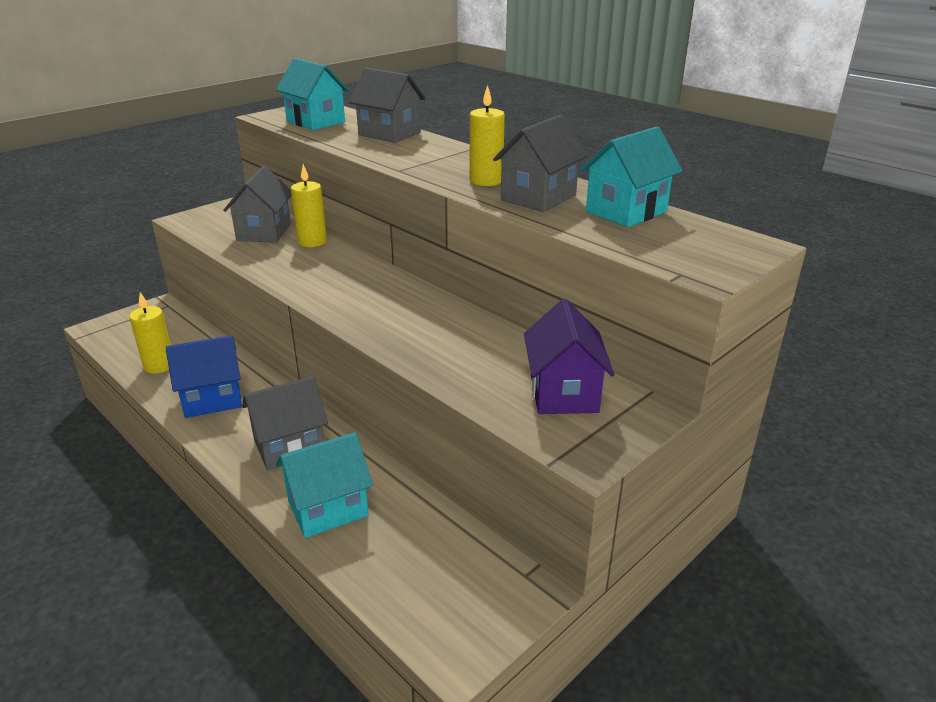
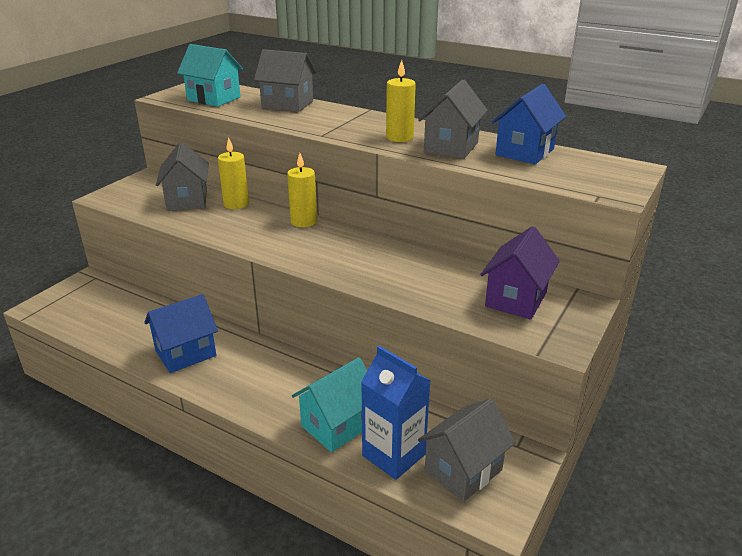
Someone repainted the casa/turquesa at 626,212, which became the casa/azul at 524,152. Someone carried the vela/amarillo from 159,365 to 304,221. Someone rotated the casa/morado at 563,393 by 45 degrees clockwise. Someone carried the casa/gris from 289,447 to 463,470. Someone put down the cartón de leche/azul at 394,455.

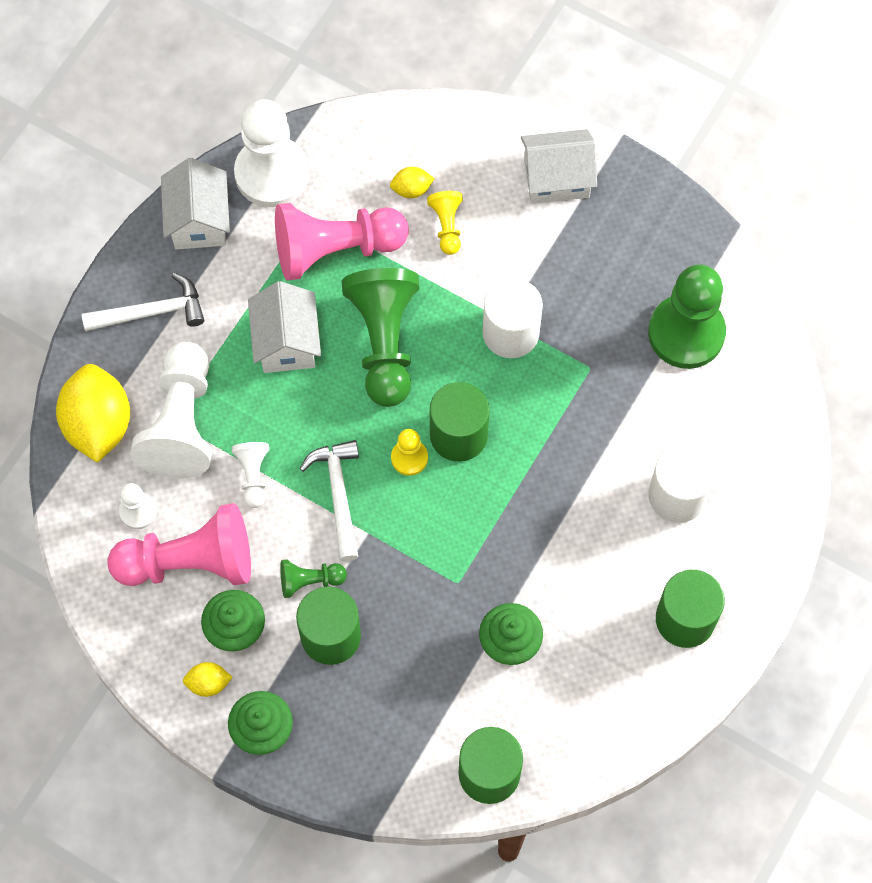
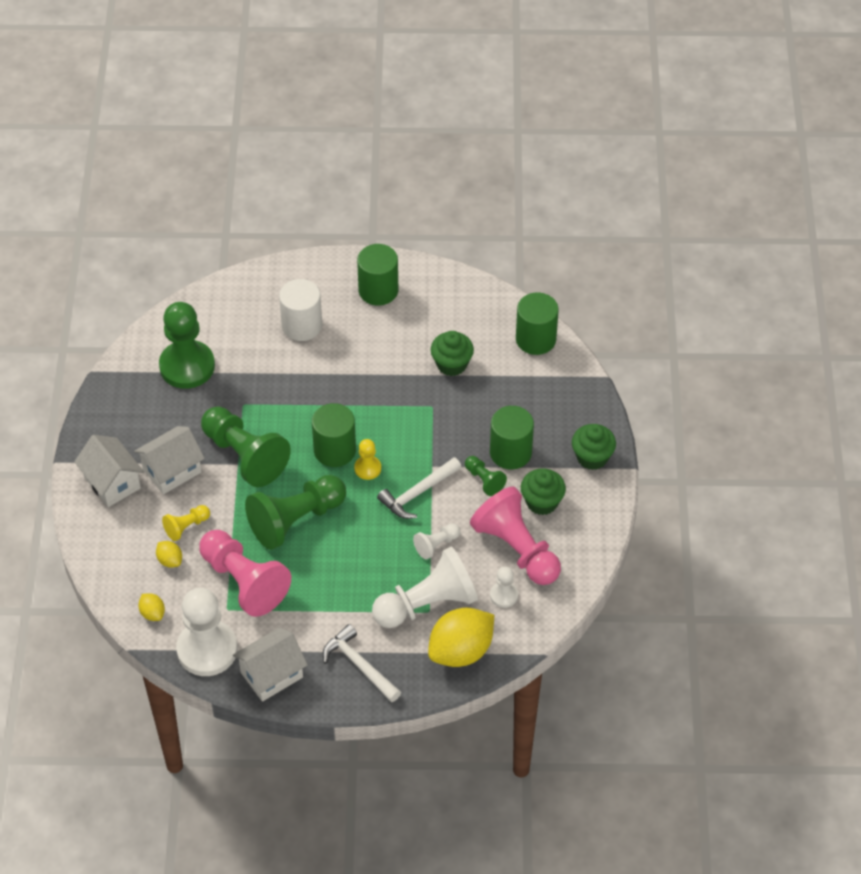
Someone swapped the cilindro/blanco at 510,333 for the peón/verde at 244,456. Someone carried the casa/blanco from 287,342 to 172,470. Someone carried the limón/amarillo from 208,683 to 152,613.

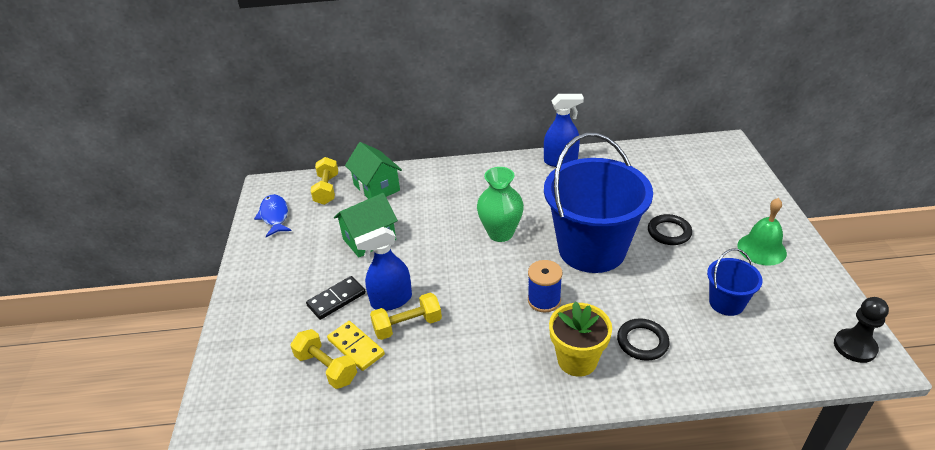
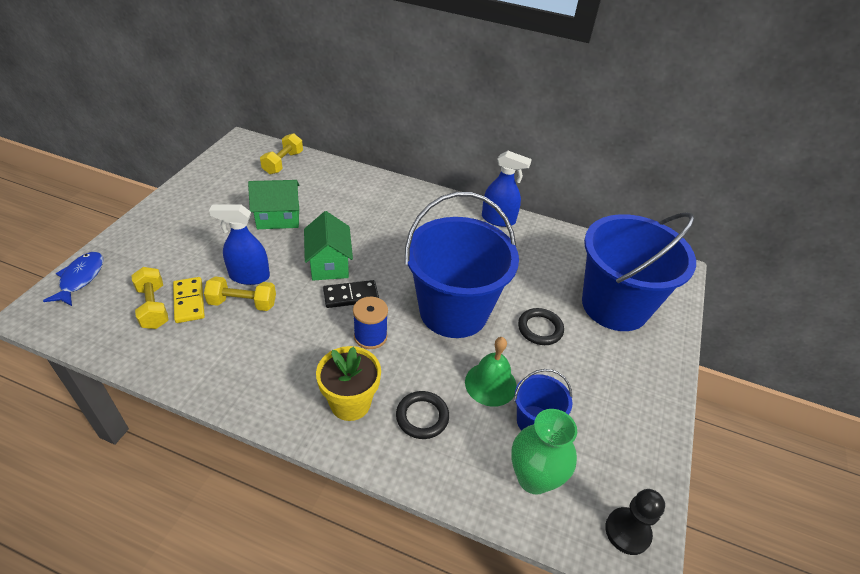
Someone carried the casa/verde from 376,187 to 329,264. Someone carried the florero/verde from 500,233 to 534,478. Someone carried the pez/azul from 274,216 to 80,278. Someone carried the campana/verde from 761,249 to 490,384. Someone carried the ficha de dominó/negro from 336,299 to 351,296. Someone put down the balde/azul at 615,305.

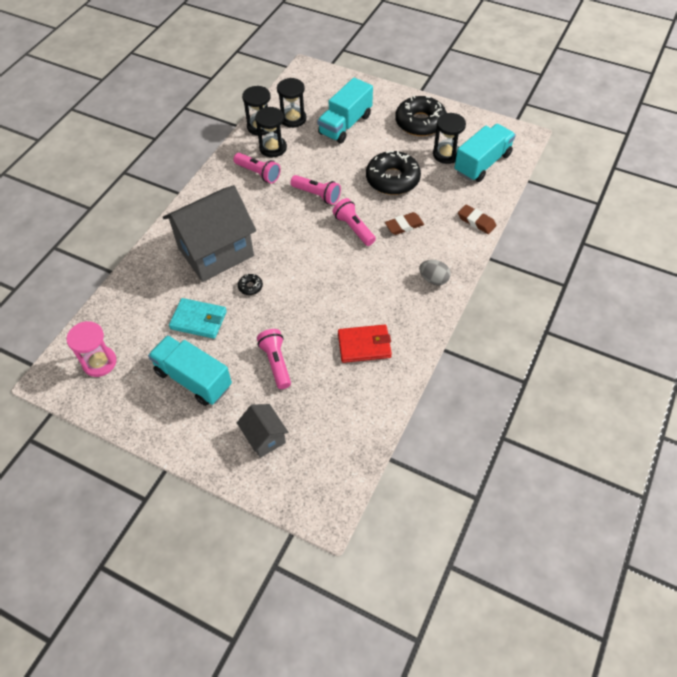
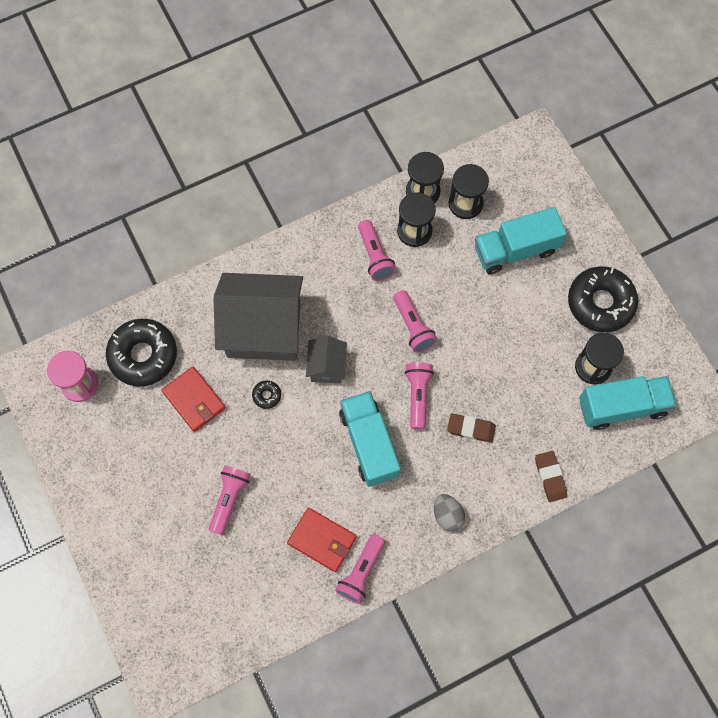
Someone carried the rosquilla/negro from 392,179 to 143,355. Someone repainted the cartera/turquesa at 199,320, which became the cartera/rojo at 194,400. Someone carried the camión/turquesa from 193,379 to 369,444. Someone carried the casa/gris from 264,437 to 327,366. Someone put down the lámpara de mano/rosa at 361,572.

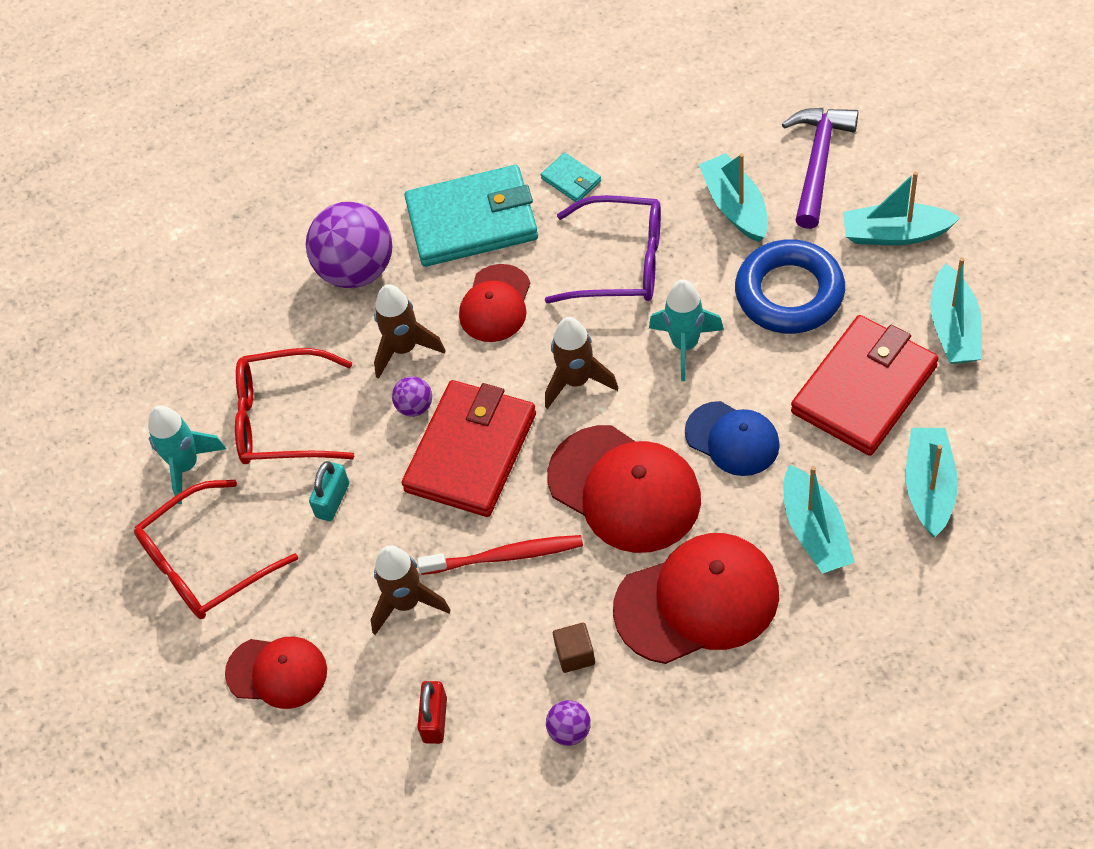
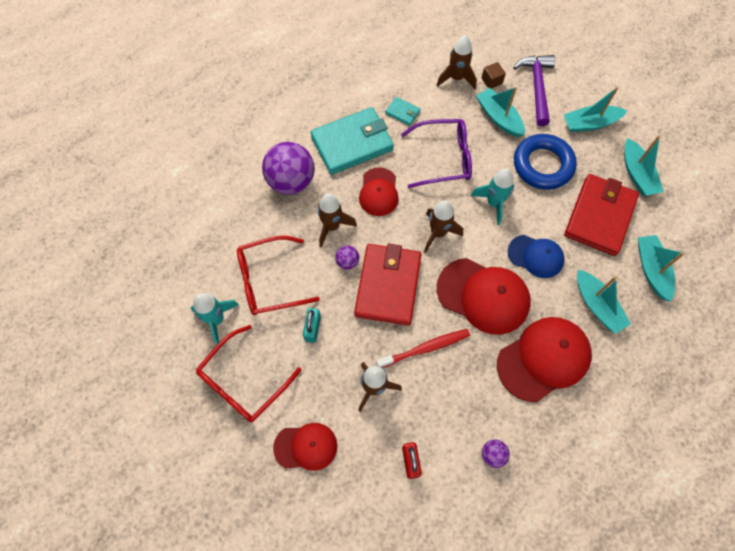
Someone carried the cubo/marrón from 575,654 to 491,81. Someone put down the cohete/marrón at 456,78.

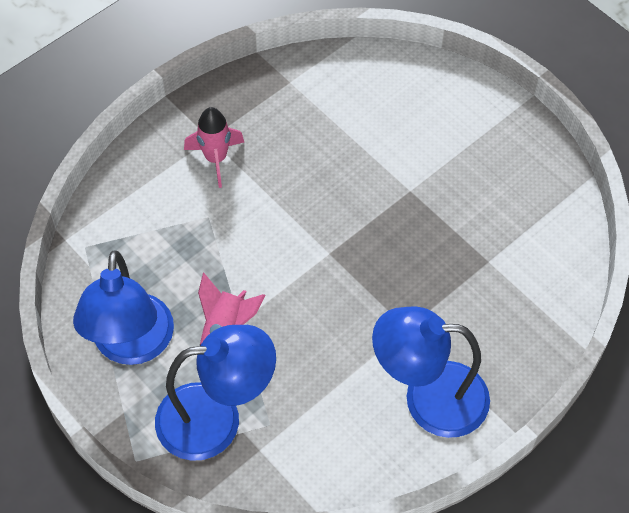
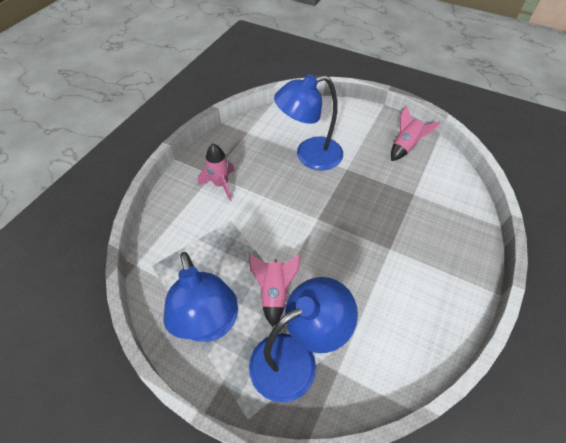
Someone carried the lámpara/azul from 428,398 to 309,156. Someone put down the cohete/rosa at 405,147.

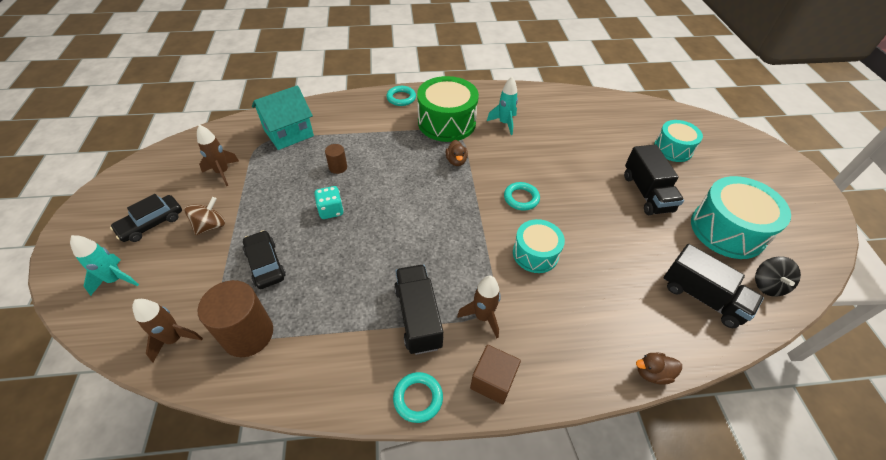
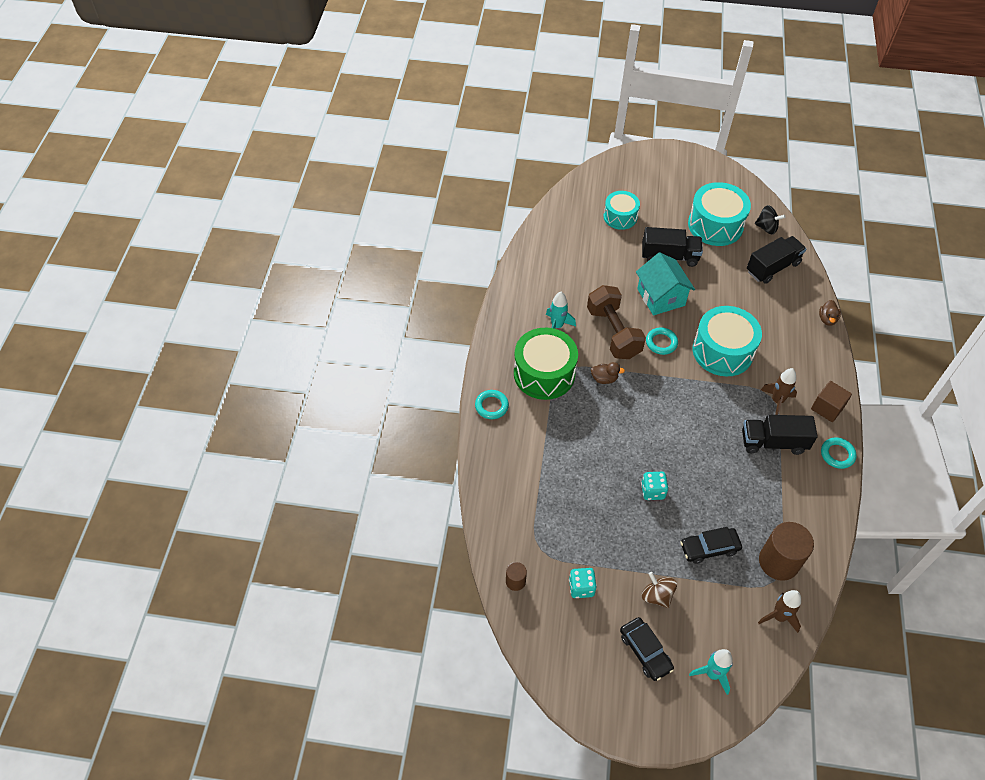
Someone carried the casa/turquesa from 288,133 to 661,297. Someone swapped the cohete/marrón at 222,172 for the dado/turquesa at 581,587. Someone carried the cilindro/marrón from 338,167 to 515,581. Someone scaled the tambor/turquesa at 535,253 by 1.62. Someone put down the mancuerna/marrón at 613,333.

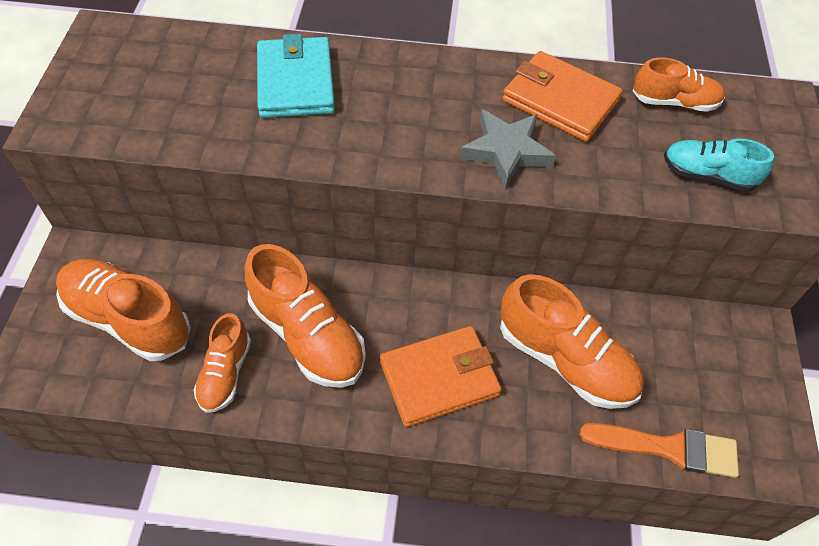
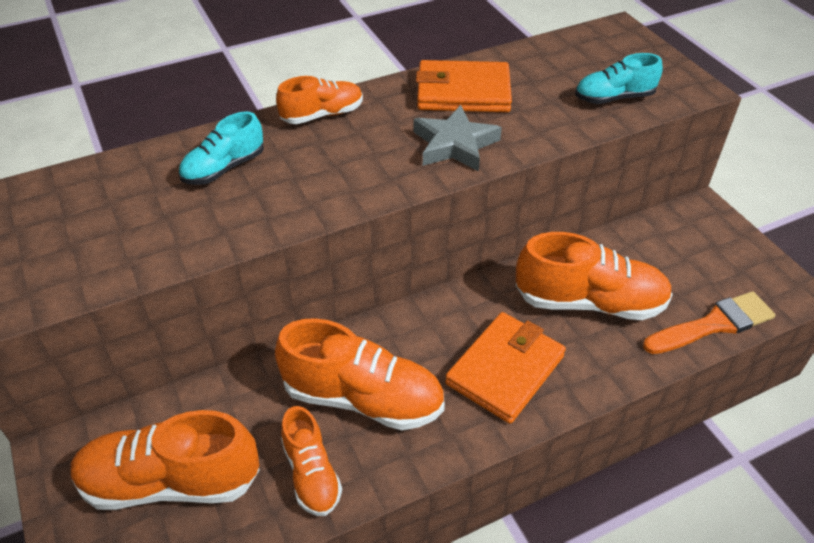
Someone swapped the cartera/turquesa at 295,82 for the zapato/turquesa at 224,168. Someone carried the zapato/naranja from 674,102 to 322,115.

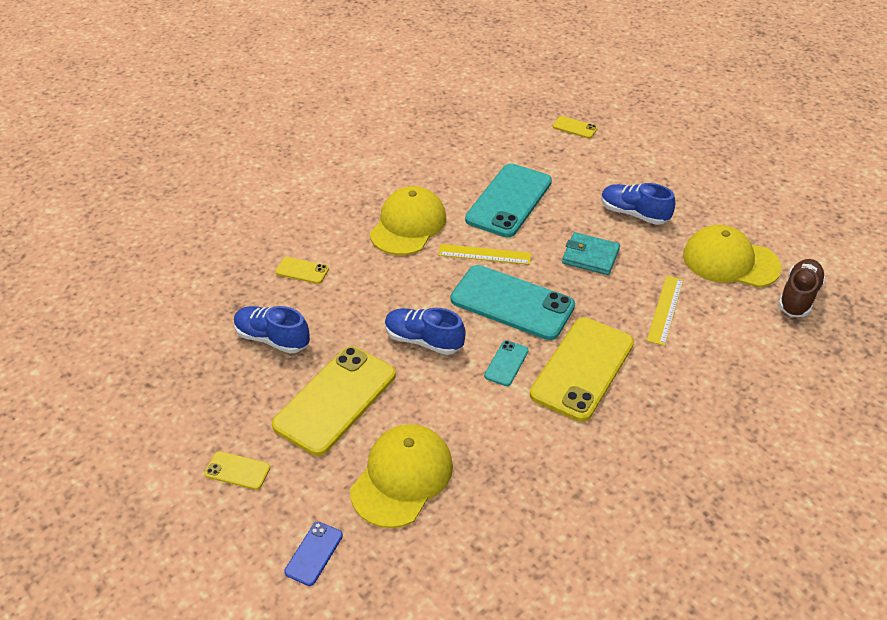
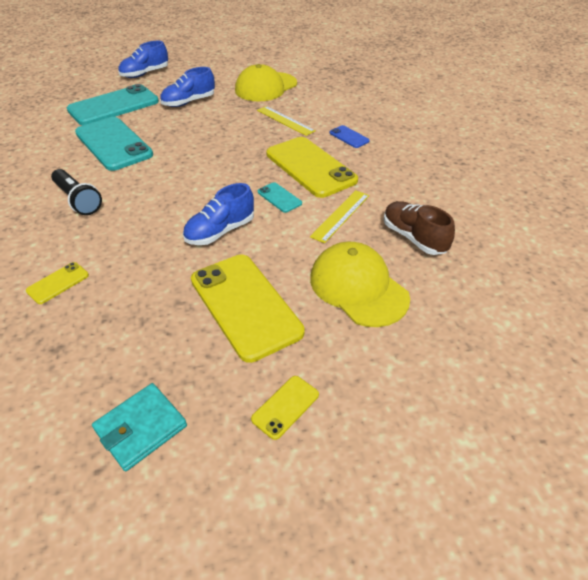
Someone took away the móvil/amarillo at 575,127. Someone swapped the gorra/amarillo at 408,225 for the lámpara de mano/negro at 78,200. Someone carried the cartera/turquesa from 590,256 to 141,428. Someone carried the regla/amarillo from 484,254 to 340,215. Someone carried the zapato/marrón from 798,297 to 414,238. Someone carried the móvil/turquesa from 512,303 to 114,106. Someone carried the zapato/azul from 272,338 to 145,74. Someone carried the móvil/azul from 314,553 to 349,137.

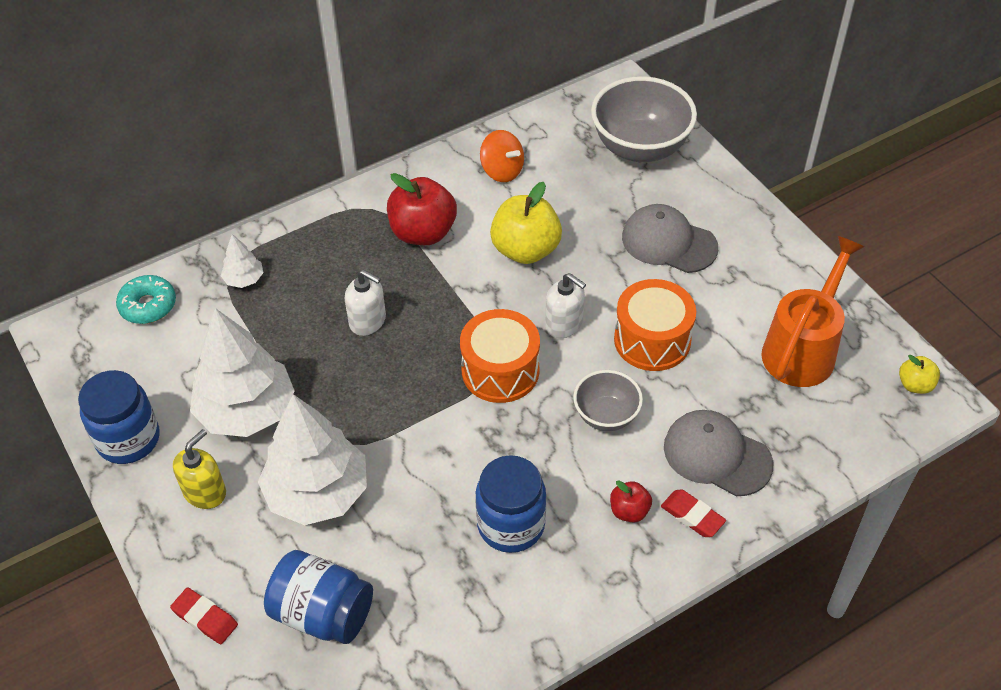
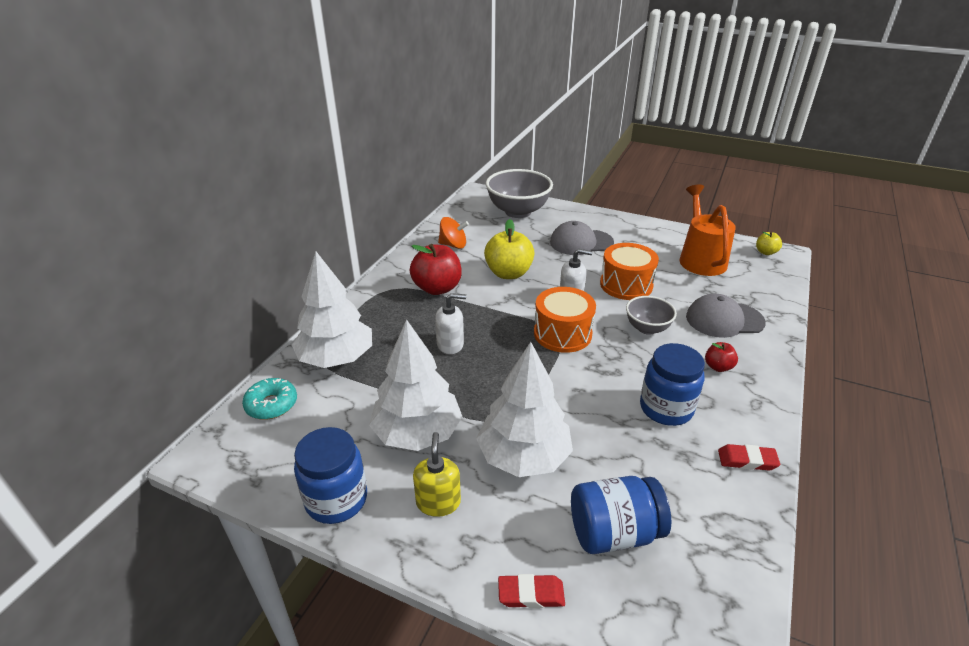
Someone scaled the árbol/blanco at 244,279 by 2.23. Someone carried the goma de borrar/rojo from 692,516 to 747,460.

